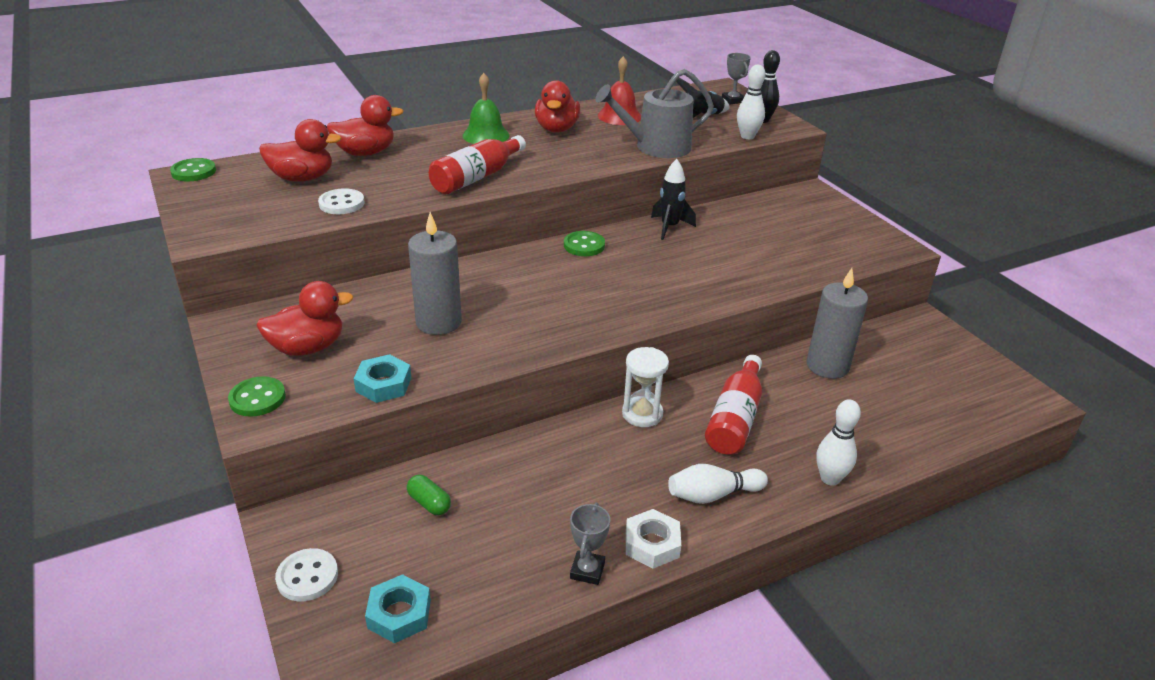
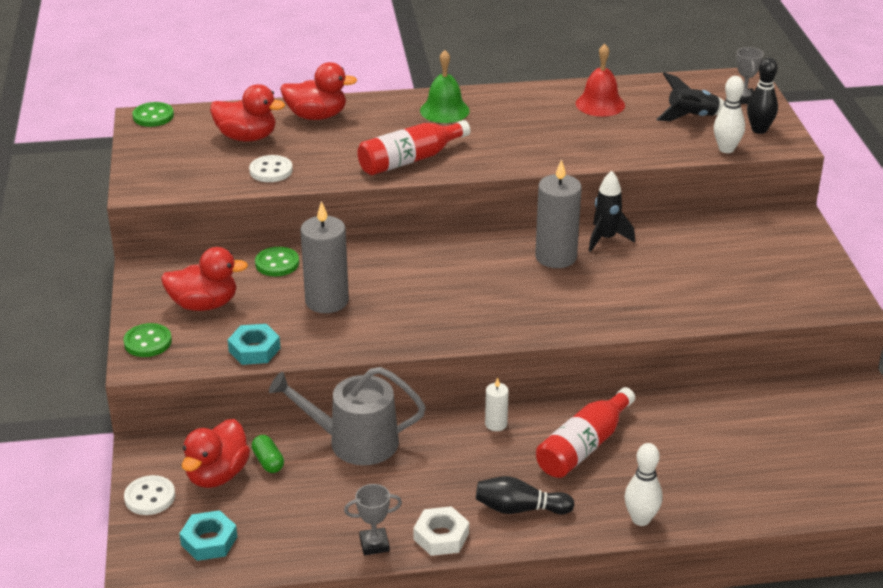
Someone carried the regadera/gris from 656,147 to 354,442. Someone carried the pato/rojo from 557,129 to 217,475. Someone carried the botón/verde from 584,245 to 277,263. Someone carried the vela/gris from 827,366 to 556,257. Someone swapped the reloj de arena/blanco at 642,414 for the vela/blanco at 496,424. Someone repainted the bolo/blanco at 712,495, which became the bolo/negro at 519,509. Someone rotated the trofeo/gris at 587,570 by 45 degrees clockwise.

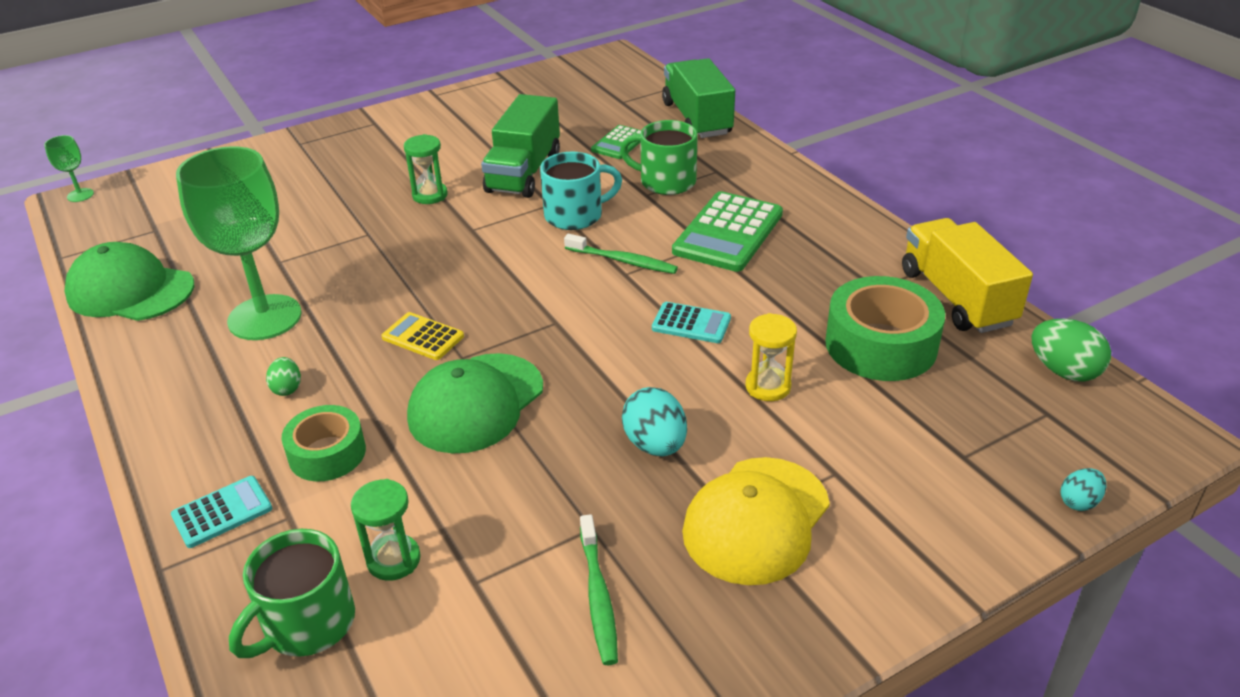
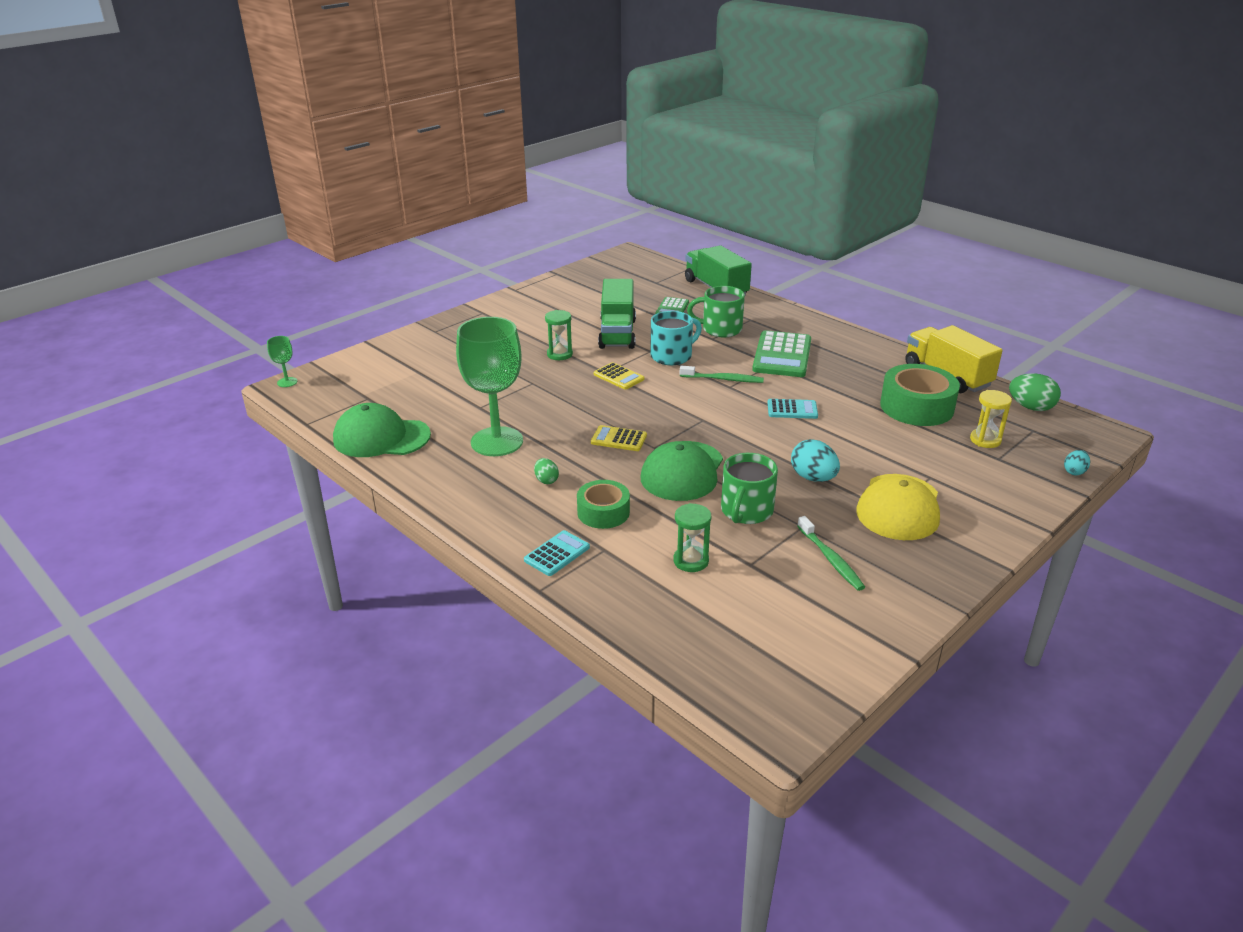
Someone carried the reloj de arena/amarillo from 768,386 to 985,440. Someone carried the taza/verde from 307,624 to 746,511. Someone put down the calculadora/amarillo at 618,377.

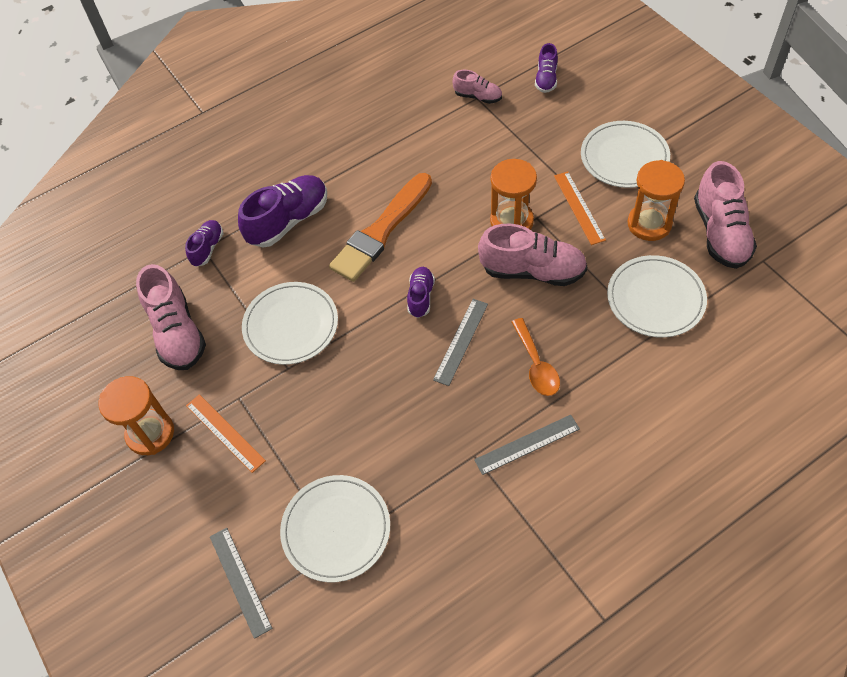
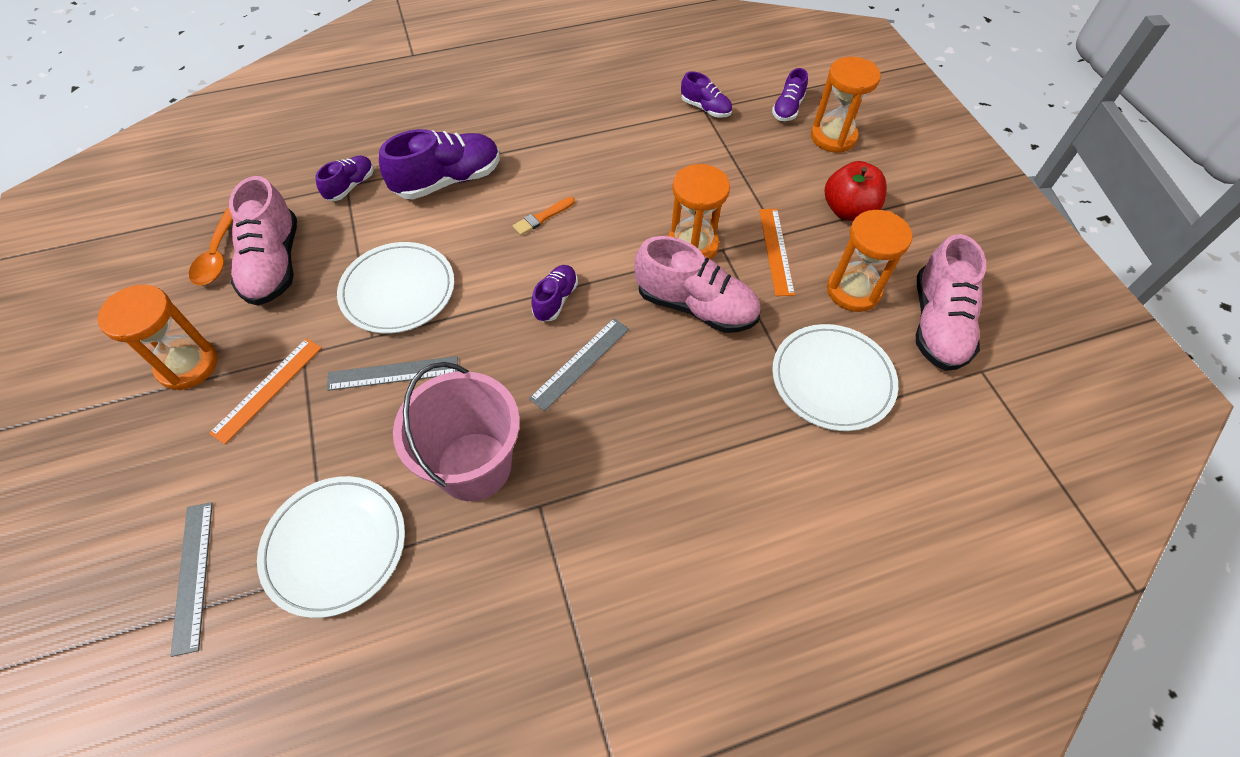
Someone repainted the zapato/rosa at 478,97, which became the zapato/morado at 705,108. Someone swapped the plato/blanco at 624,157 for the manzana/rojo at 848,210. Someone scaled the pincel/naranja at 381,231 by 0.41. Someone carried the cuchara/naranja from 536,365 to 217,256. Someone rotated the regla/naranja at 225,432 by 60 degrees clockwise. Someone carried the regla/gris from 527,444 to 393,373. Someone put down the reloj de arena/naranja at 833,137. Someone put down the balde/rosa at 474,466.

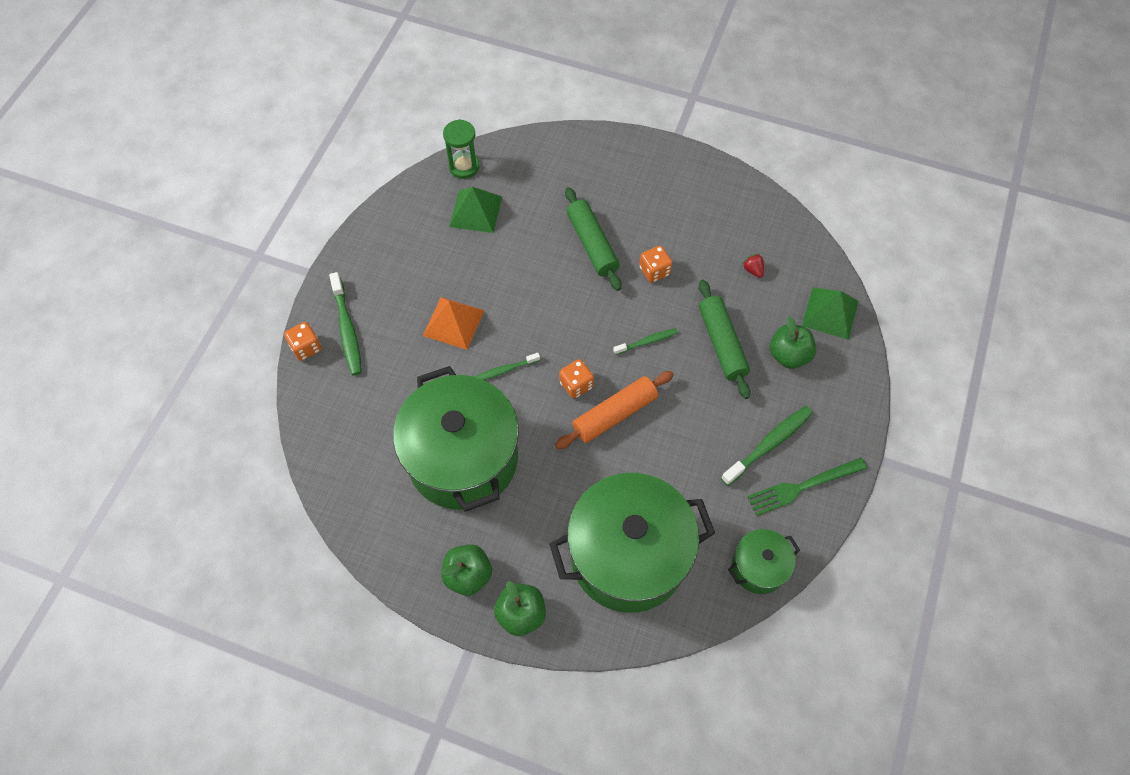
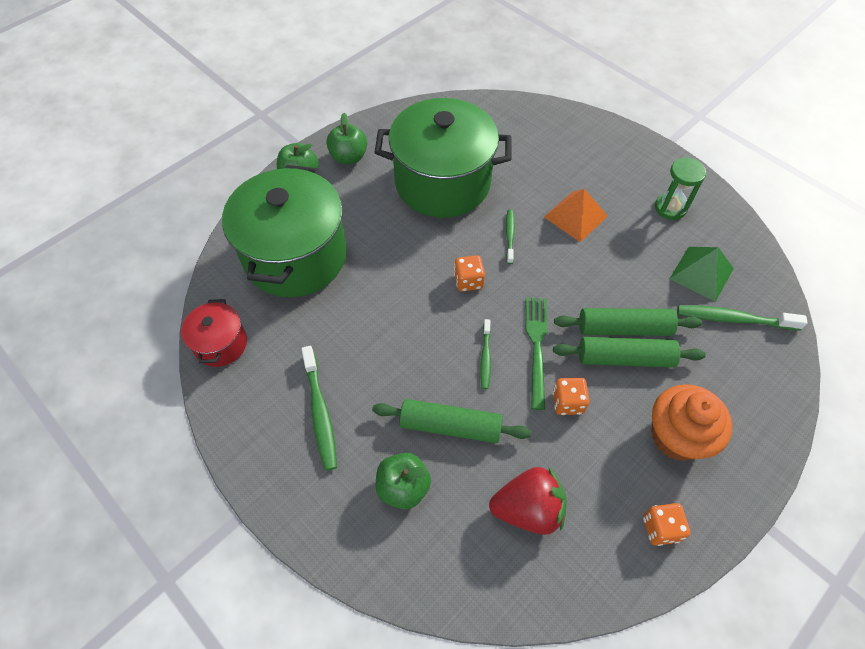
Someone carried the reloj de arena/verde from 464,166 to 670,208. Someone scaled the fresa/rojo at 753,270 by 2.40. Someone carried the cepillo de dientes/verde from 347,329 to 733,319. Someone took away the pirámide/verde at 830,313. Someone carried the dado/naranja from 306,347 to 660,528. Someone took away the rodillo/naranja at 614,414. Someone carried the tenedor/verde from 802,486 to 536,346. Someone repainted the olla/verde at 758,567, which became the olla/rojo at 221,344. Someone put down the rodillo/verde at 624,328. Someone put down the magdalena/naranja at 676,436.

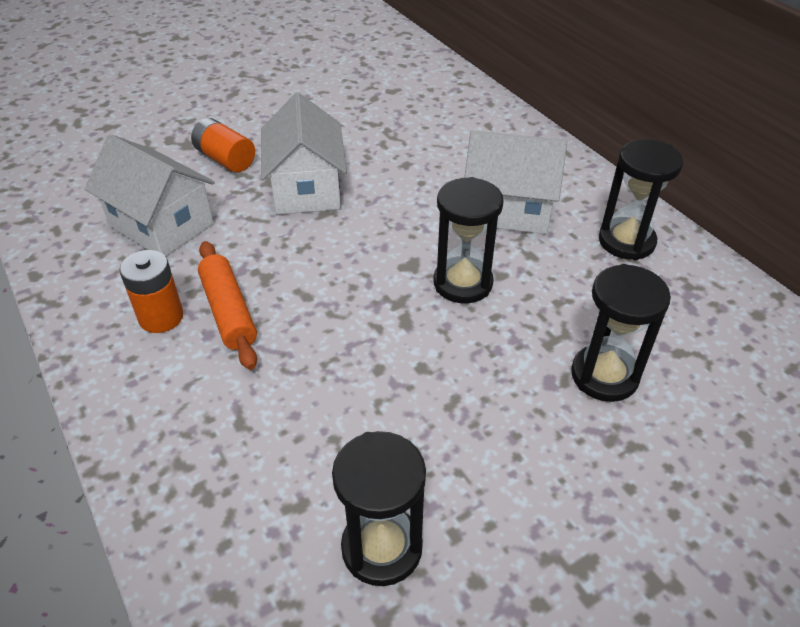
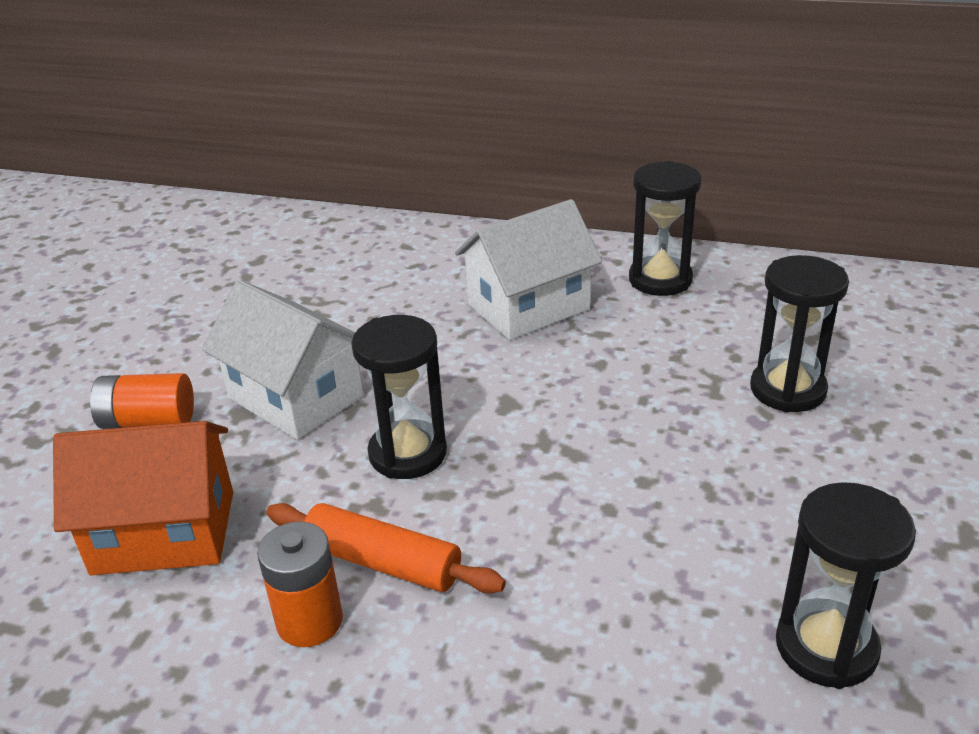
Someone repainted the casa/blanco at 161,225, which became the casa/naranja at 164,532. Someone carried the reloj de arena/negro from 463,283 to 407,453.

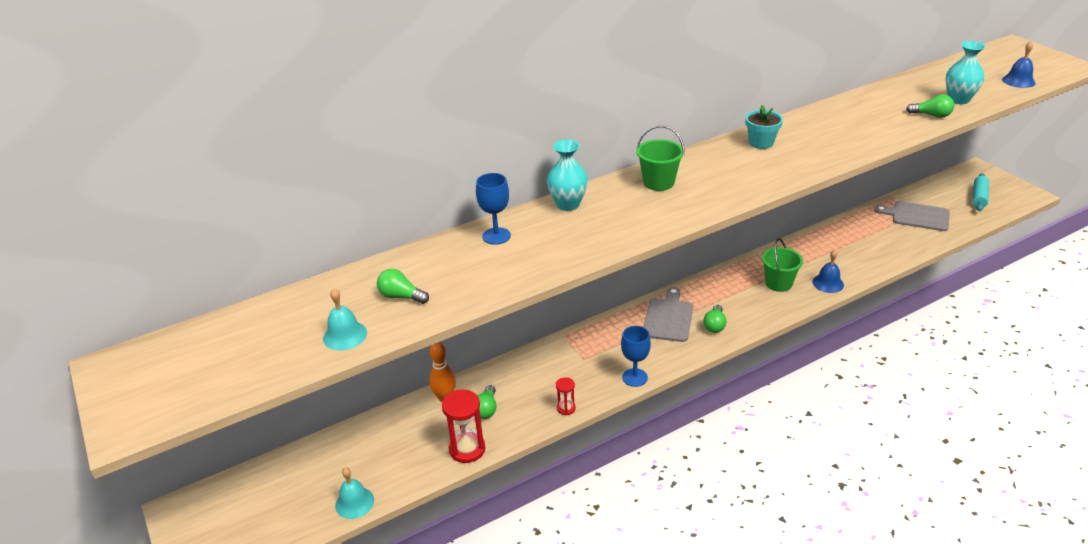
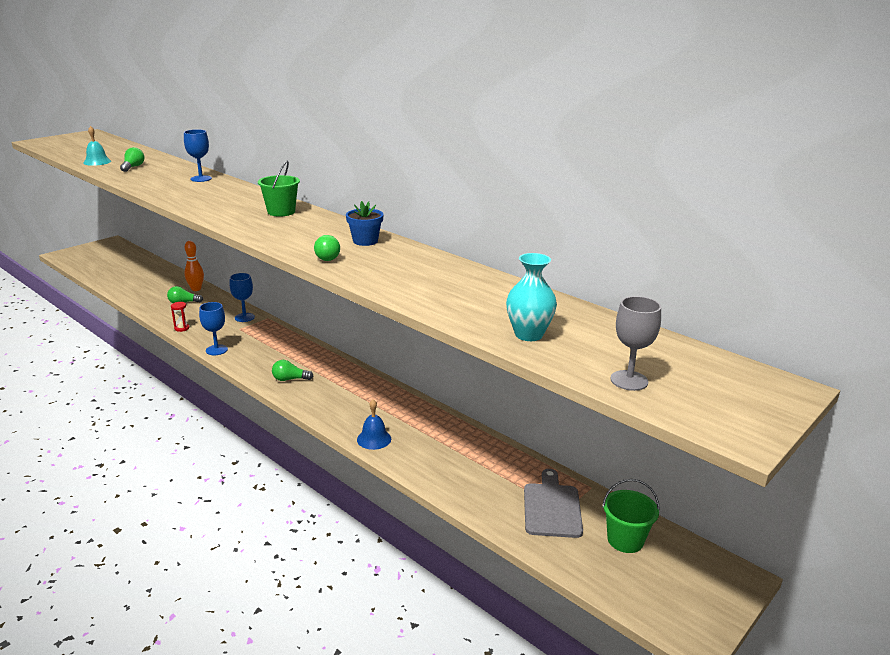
Someone swapped the campana/azul at 1018,81 for the copa/gris at 629,380. Someone carried the bombilla/verde from 931,115 to 329,257. Someone repainted the maceta/turquesa at 761,143, which became the maceta/azul at 365,241. Someone took away the florero/turquesa at 568,204. Someone took away the rodillo/turquesa at 979,197. Someone carried the balde/verde from 778,283 to 625,540. Someone took away the tabla de cortar/gris at 668,318. Someone took away the reloj de arena/rojo at 467,449. Someone took away the campana/turquesa at 354,502. Someone put down the copa/azul at 244,317.

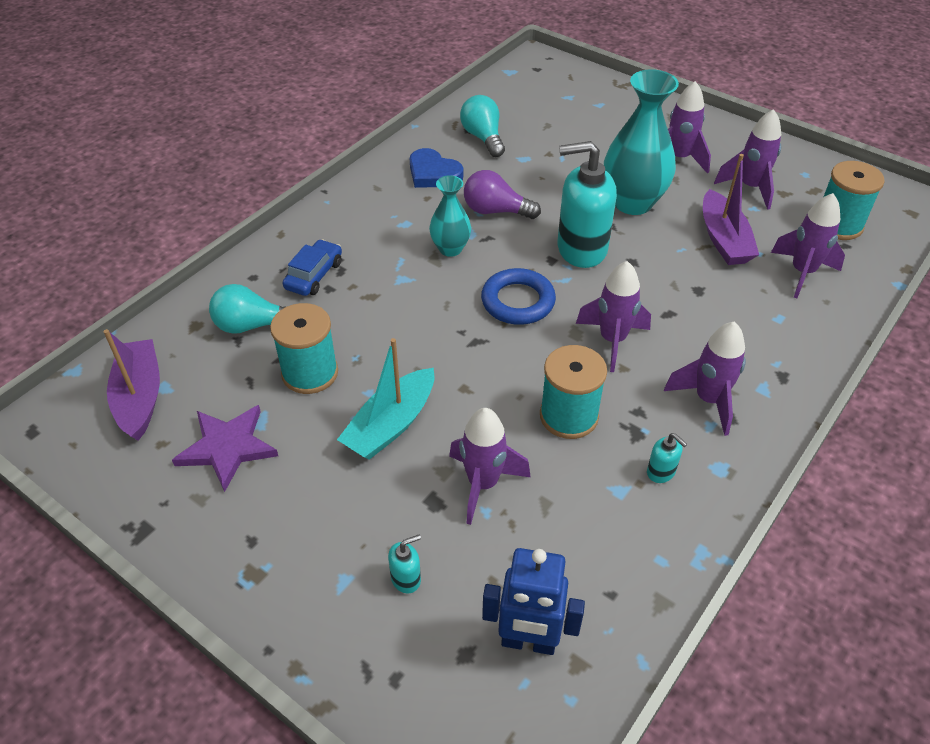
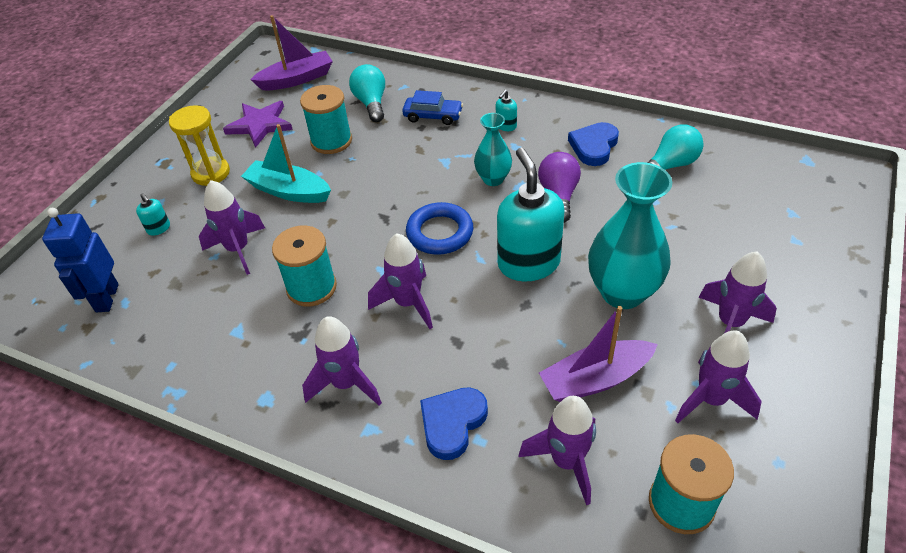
Someone carried the dispensador de jabón/turquesa from 661,472 to 506,126. Someone put down the reloj de arena/amarillo at 211,173. Someone put down the corazón/azul at 452,423.

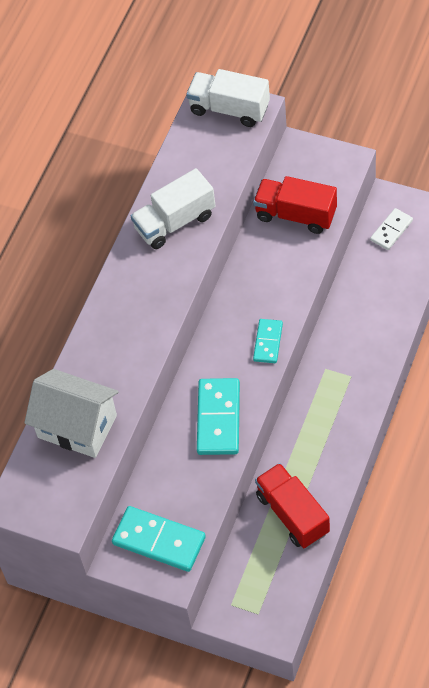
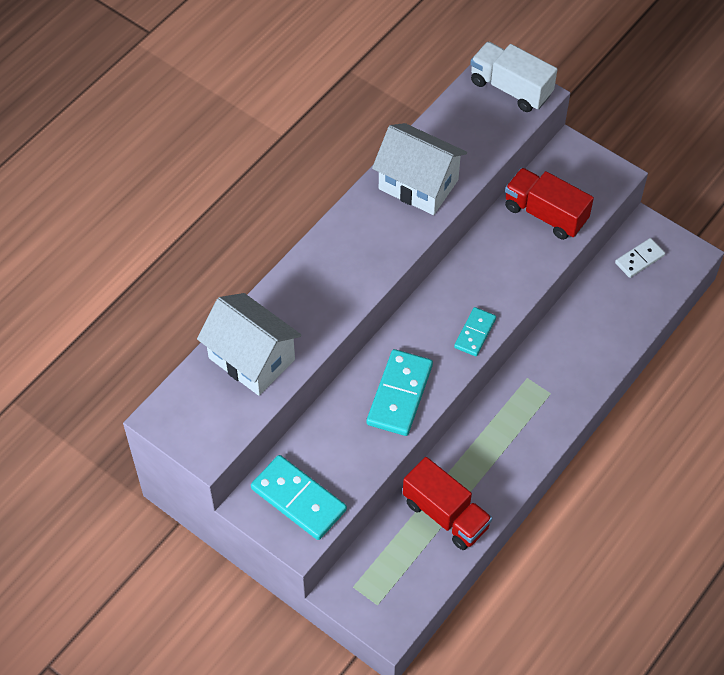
Someone swapped the camión/blanco at 175,222 for the casa/blanco at 418,184. Someone rotated the camión/rojo at 292,514 by 150 degrees clockwise.

